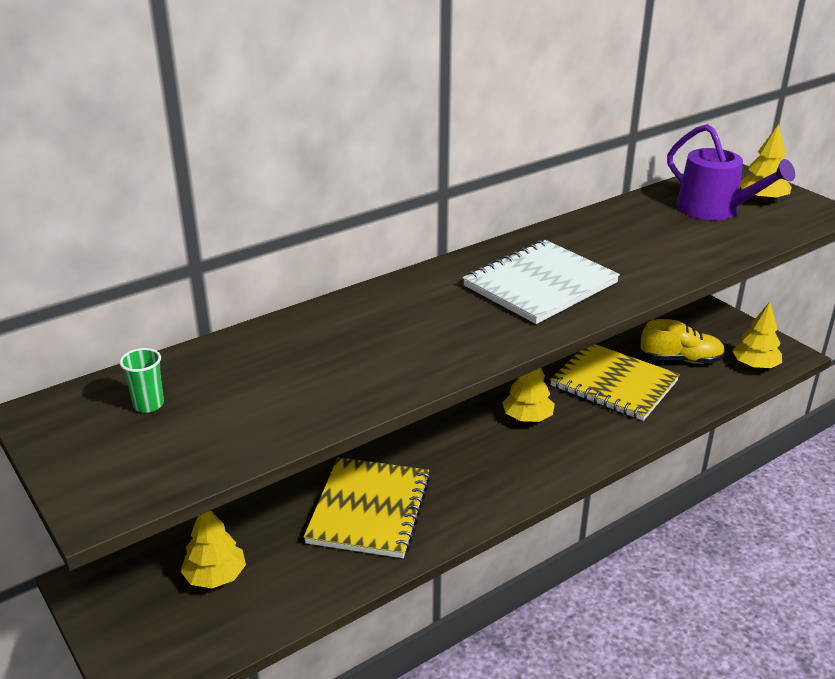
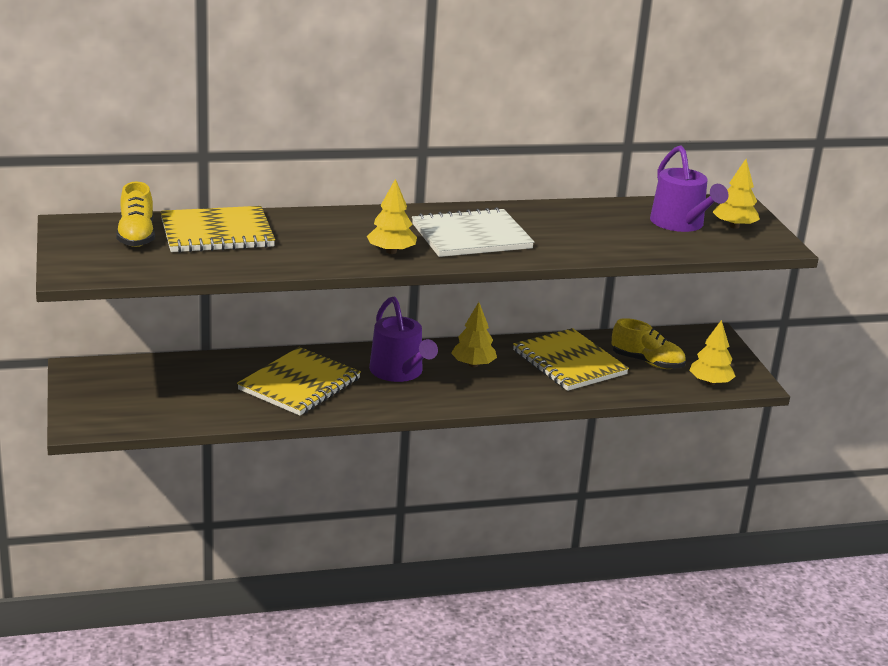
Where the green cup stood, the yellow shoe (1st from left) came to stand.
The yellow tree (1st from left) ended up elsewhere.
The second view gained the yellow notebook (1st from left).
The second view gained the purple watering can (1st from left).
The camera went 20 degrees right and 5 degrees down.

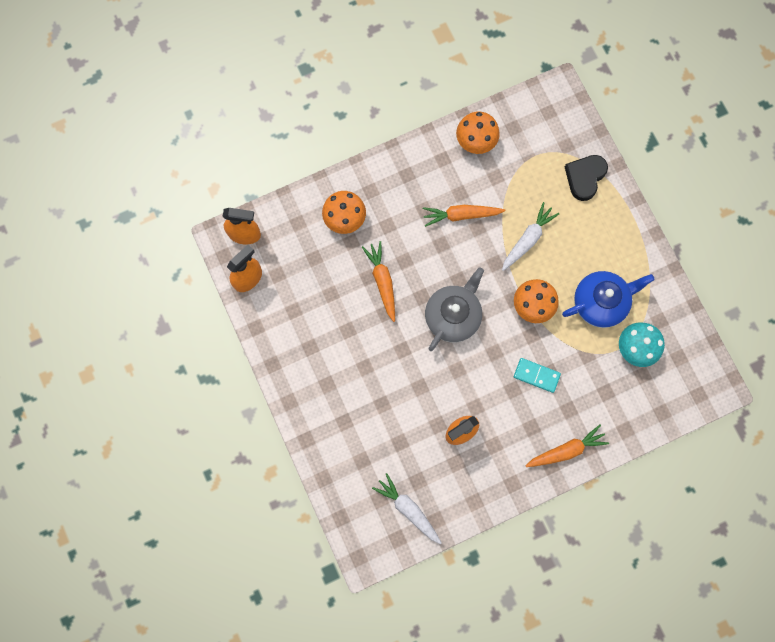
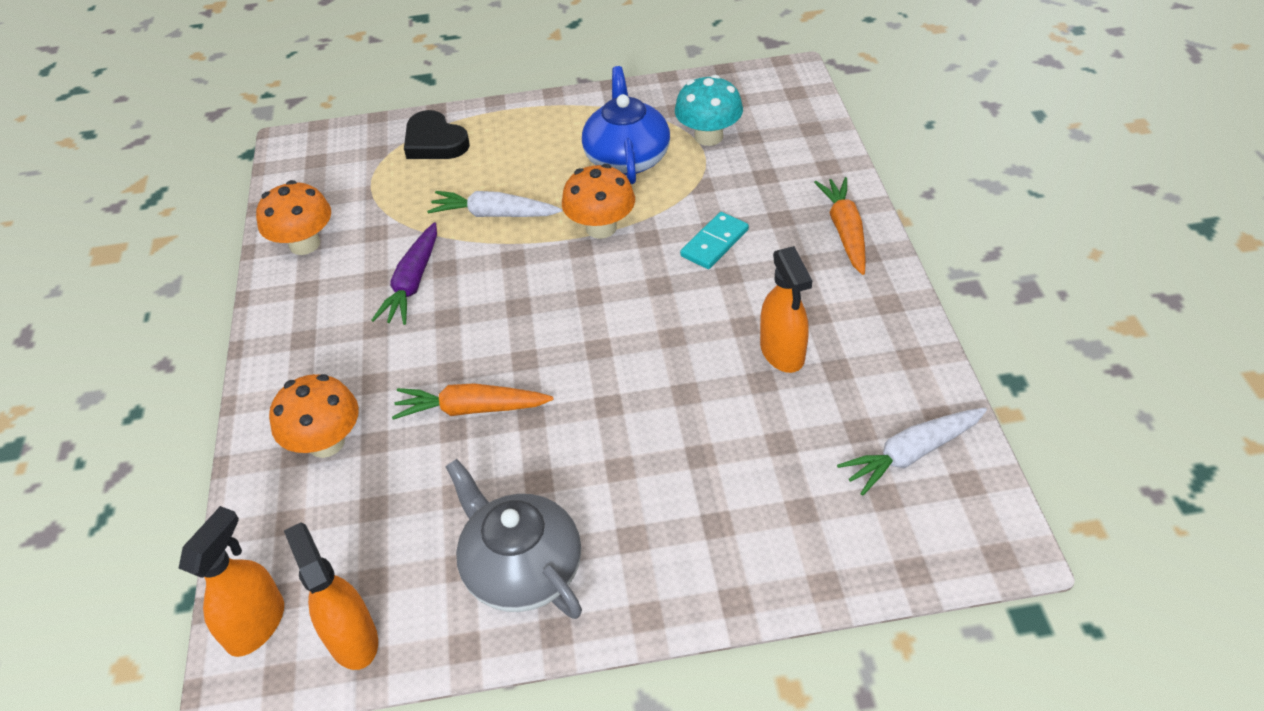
The white carrot (2nd from left in the first image) ended up facing another way, 45 degrees counterclockwise from before.
What was the orange carrot (2nd from left) turned into the purple carrot.
The grey teapot ended up elsewhere.
The camera went 70 degrees left and 30 degrees down.

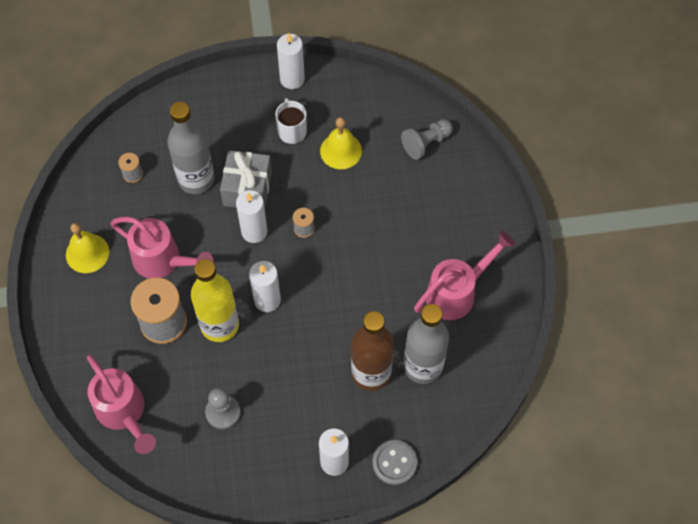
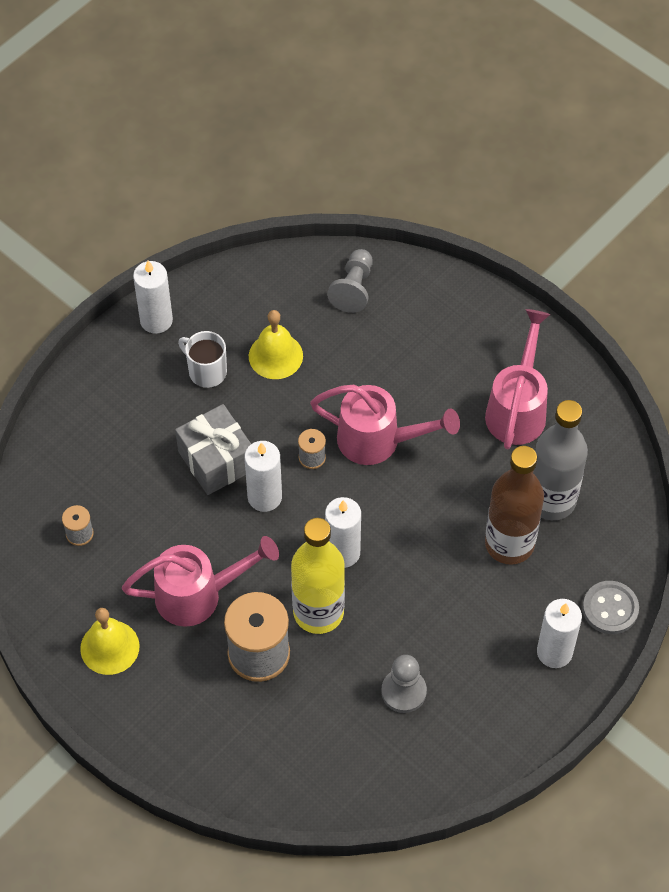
The second view lost the grey bottle (1st from left).
The pink watering can (1st from left in the first image) ended up elsewhere.
The camera went 40 degrees left and 5 degrees down.

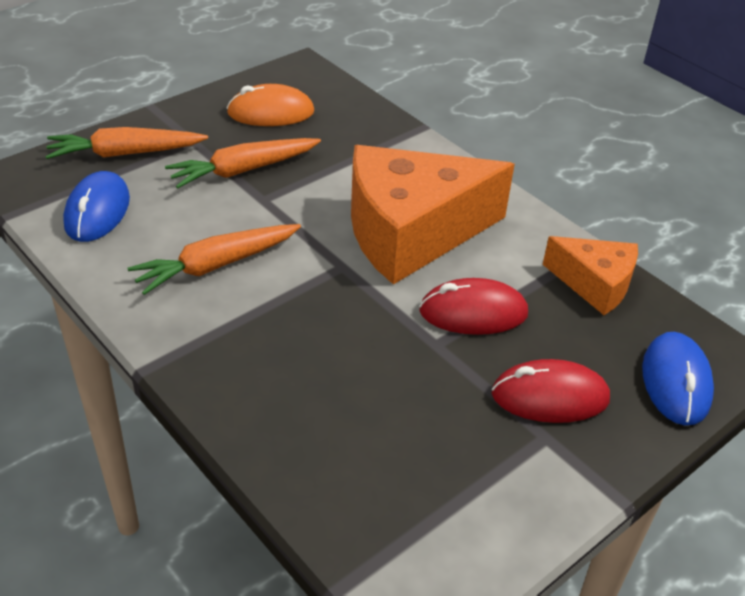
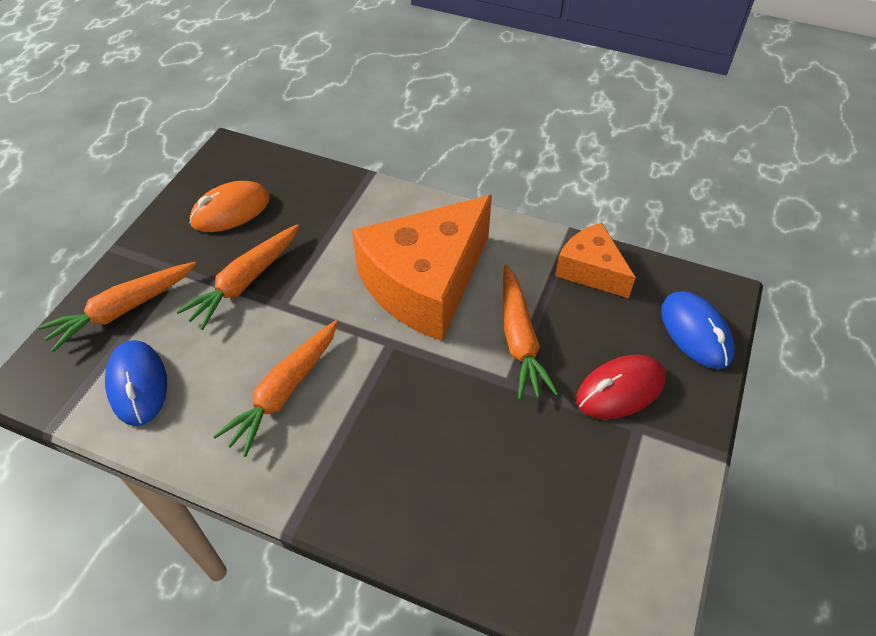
The orange cheese (2nd from left) ended up facing another way, 135 degrees counterclockwise from before.
Where the red mouse (1st from left) stood, the orange carrot (4th from left) came to stand.
The camera went 25 degrees left and 10 degrees up.

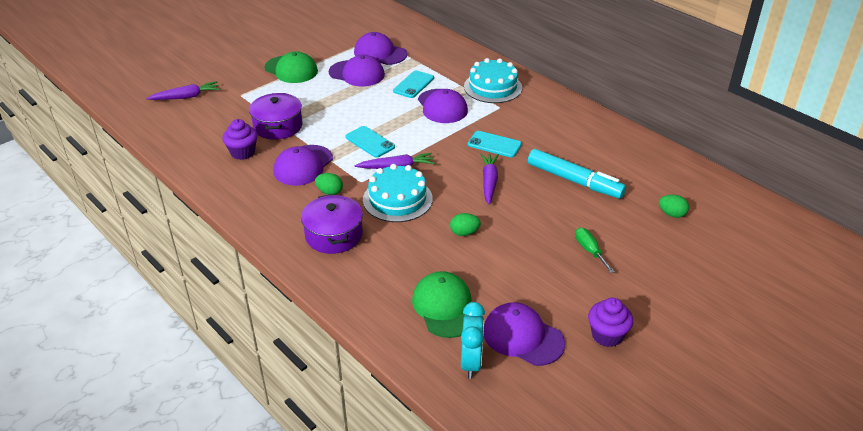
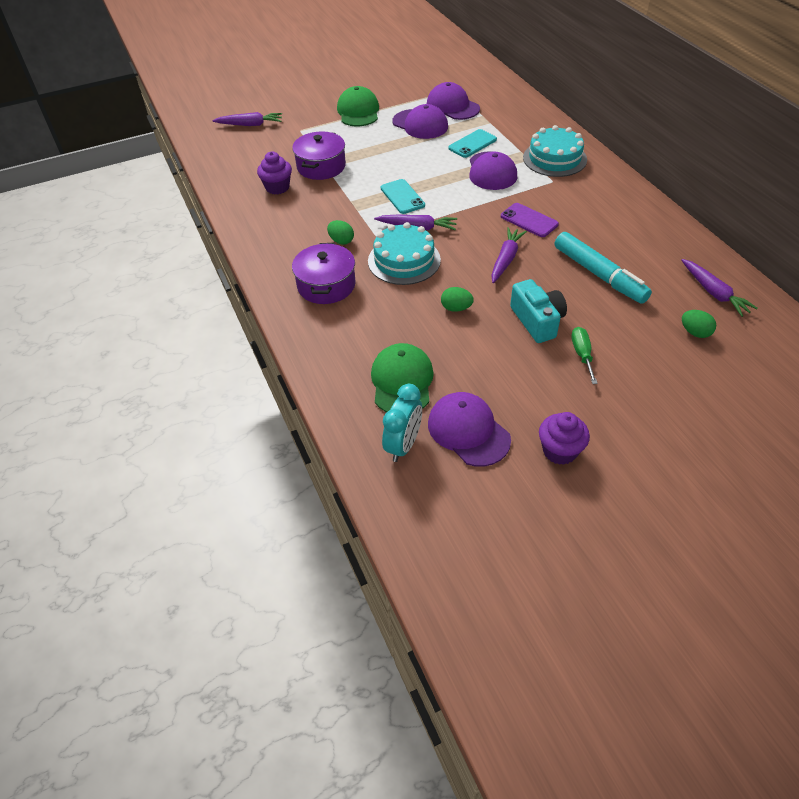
The green cap (1st from left) ended up facing another way, 150 degrees counterclockwise from before.
What was the turquoise phone (3rd from left) turned into the purple phone.
The second view lost the purple cap (1st from left).
The second view gained the purple carrot (4th from left).
The second view gained the turquoise camera.
The camera went 20 degrees right and 10 degrees up.

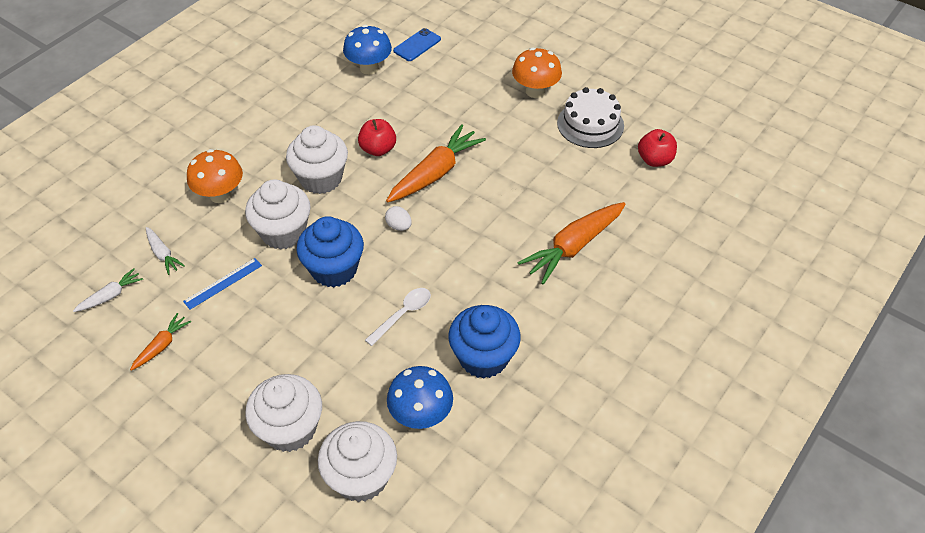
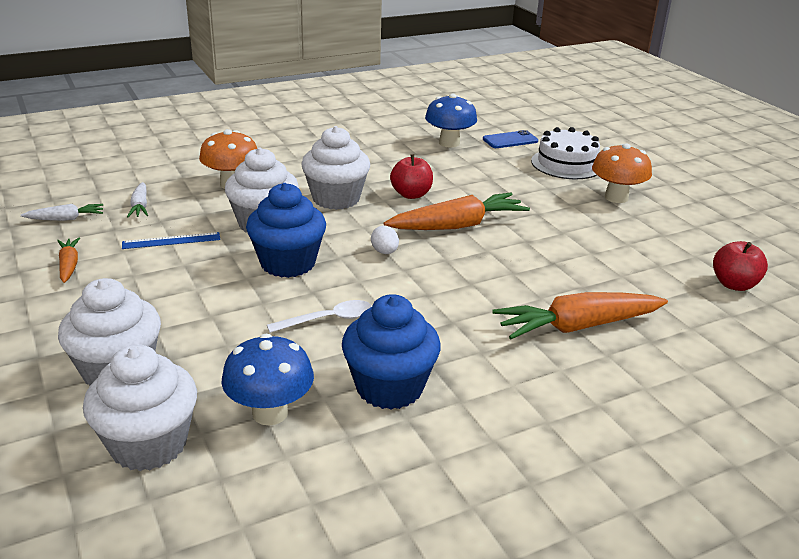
The white cake ended up elsewhere.
The orange carrot (1st from left) ended up facing another way, 75 degrees counterclockwise from before.
The camera went 25 degrees right and 20 degrees down.

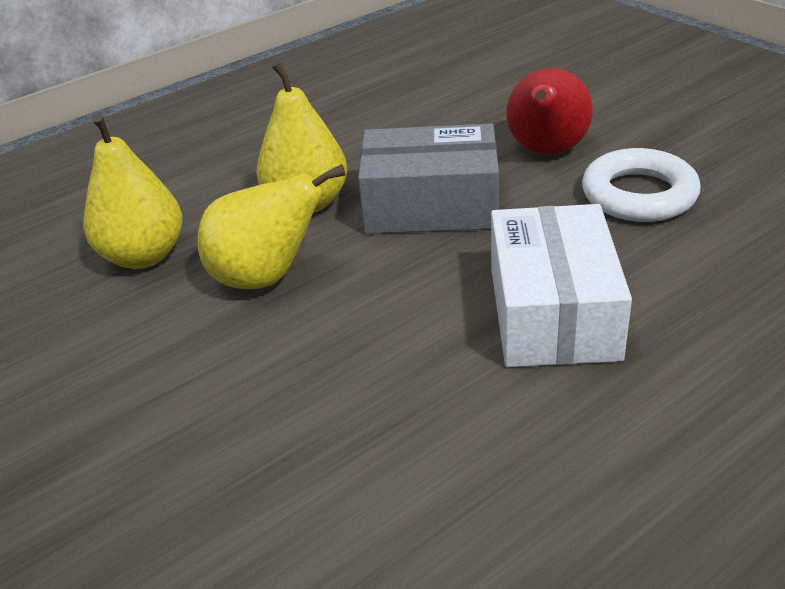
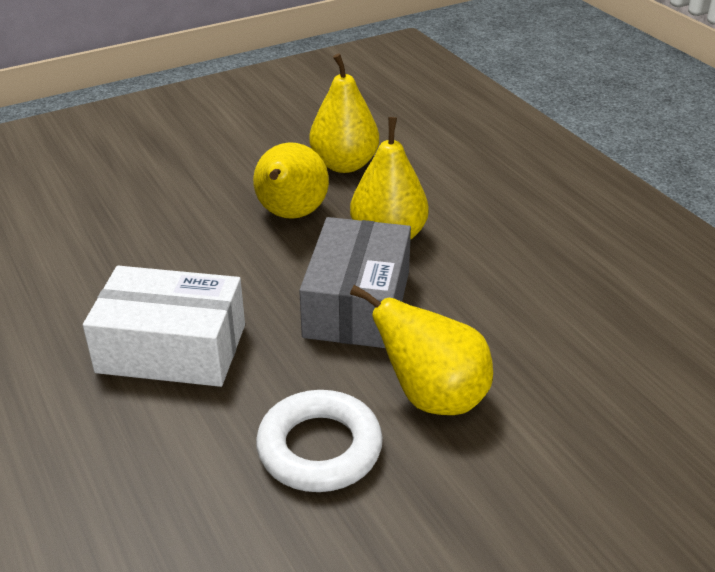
What was the red pear turned into the yellow pear (4th from left).
The camera went 95 degrees right and 0 degrees up.

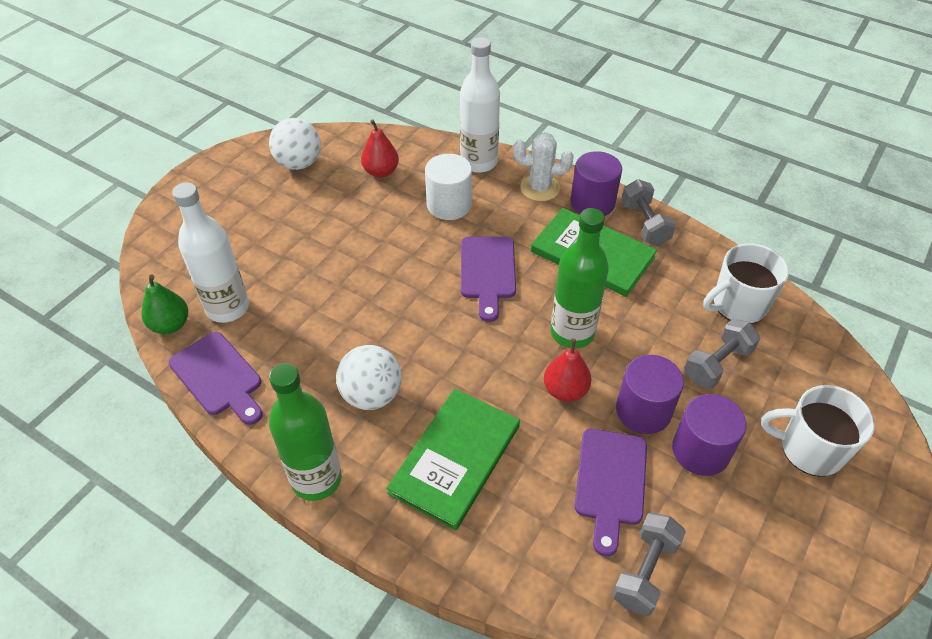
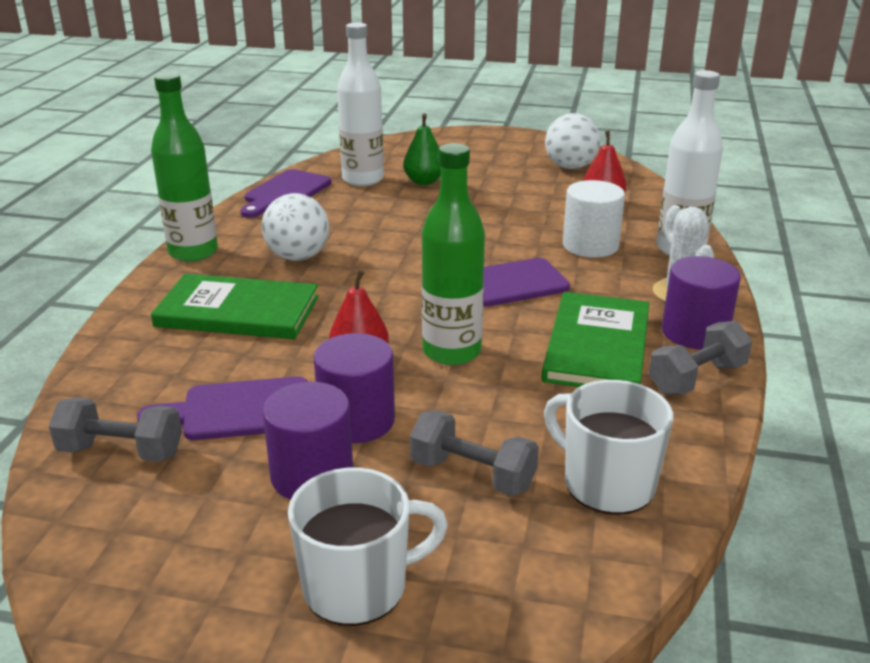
The green pear ended up elsewhere.
The white mug (2nd from left in the first image) ended up facing another way, 75 degrees clockwise from before.
The camera went 70 degrees right and 20 degrees down.

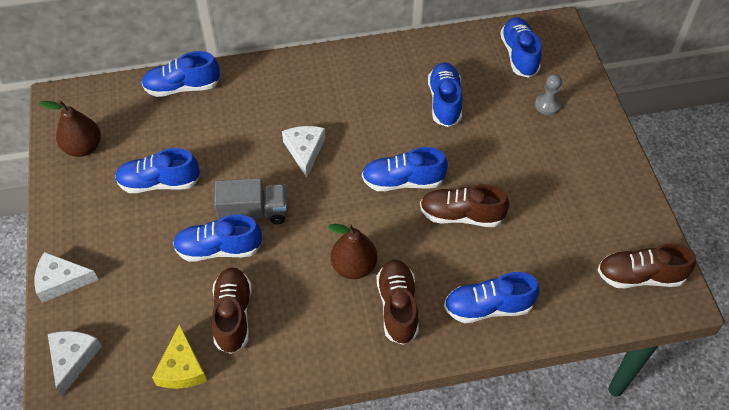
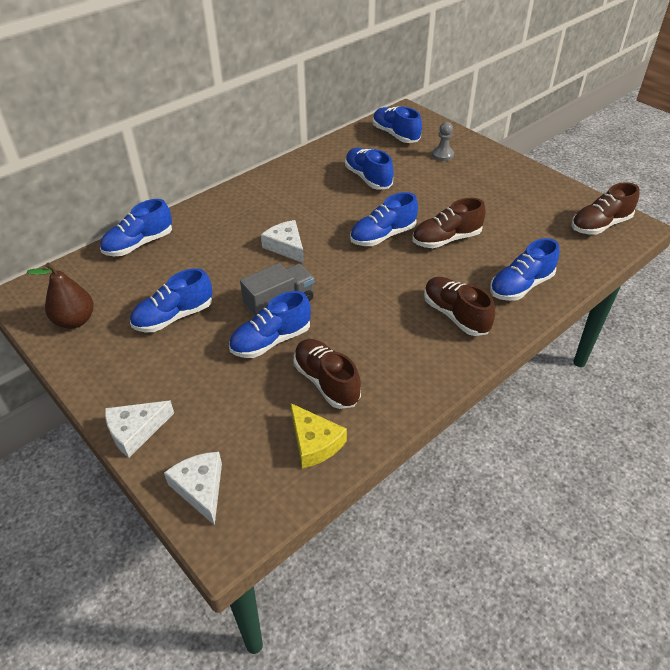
The second view lost the brown pear (2nd from left).
The camera went 30 degrees left and 10 degrees down.

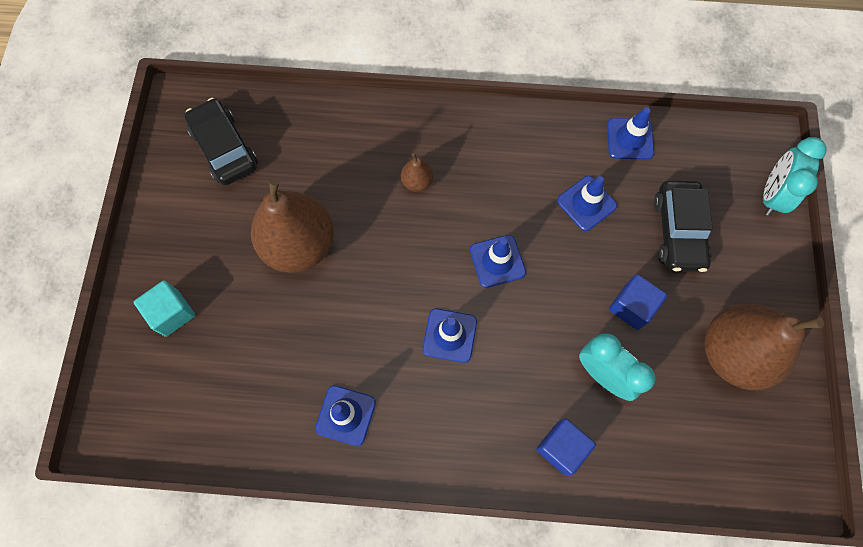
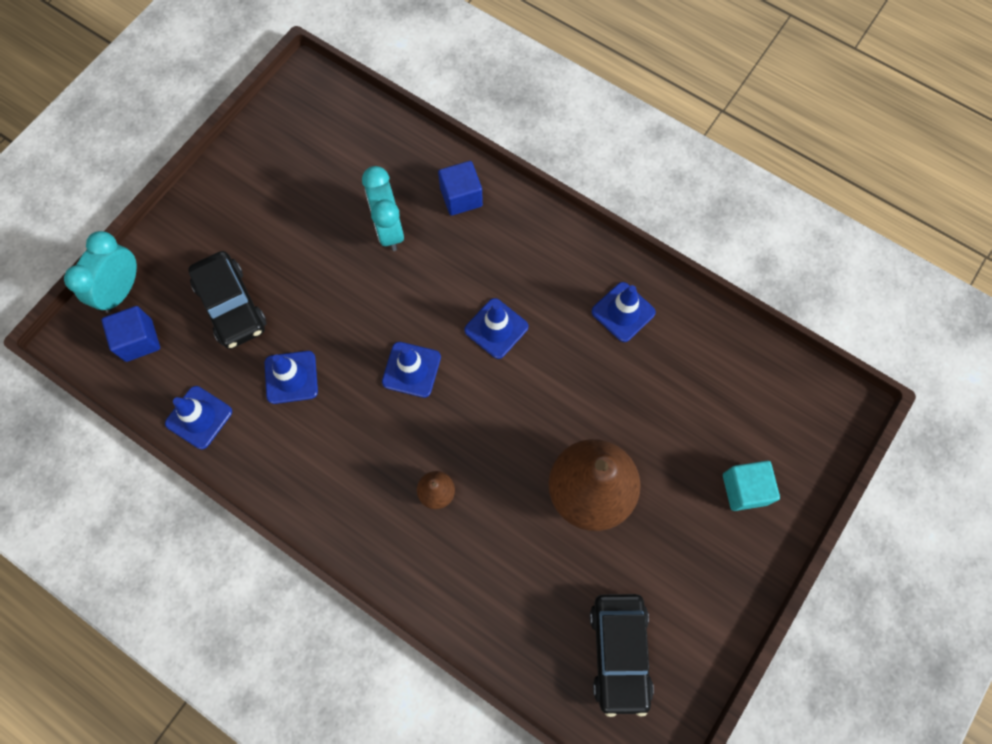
The turquoise clock (2nd from left in the first image) ended up facing another way, 150 degrees clockwise from before.
The black car (2nd from left in the first image) ended up facing another way, 120 degrees clockwise from before.
The blue cube (2nd from left in the first image) ended up elsewhere.
The second view lost the brown pear (3rd from left).
The camera went 150 degrees left and 0 degrees up.

